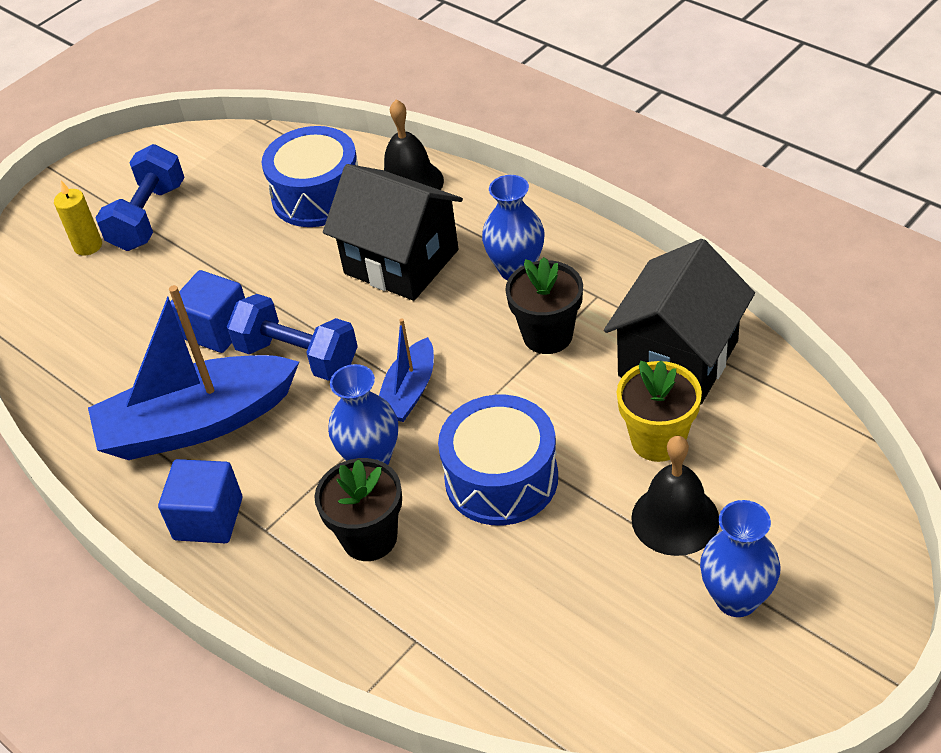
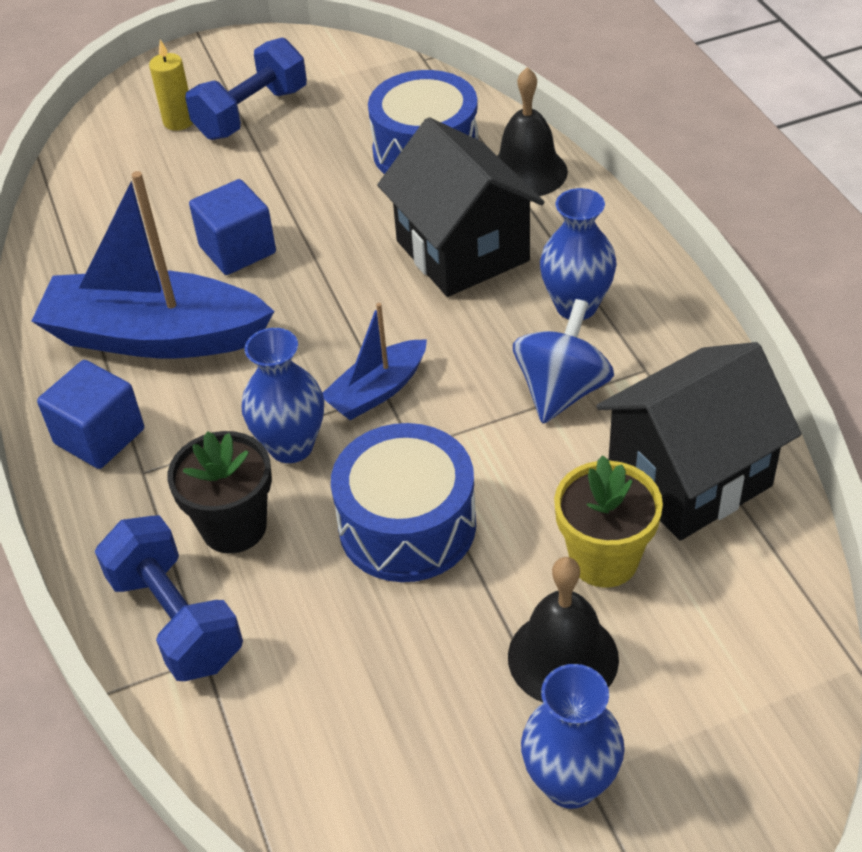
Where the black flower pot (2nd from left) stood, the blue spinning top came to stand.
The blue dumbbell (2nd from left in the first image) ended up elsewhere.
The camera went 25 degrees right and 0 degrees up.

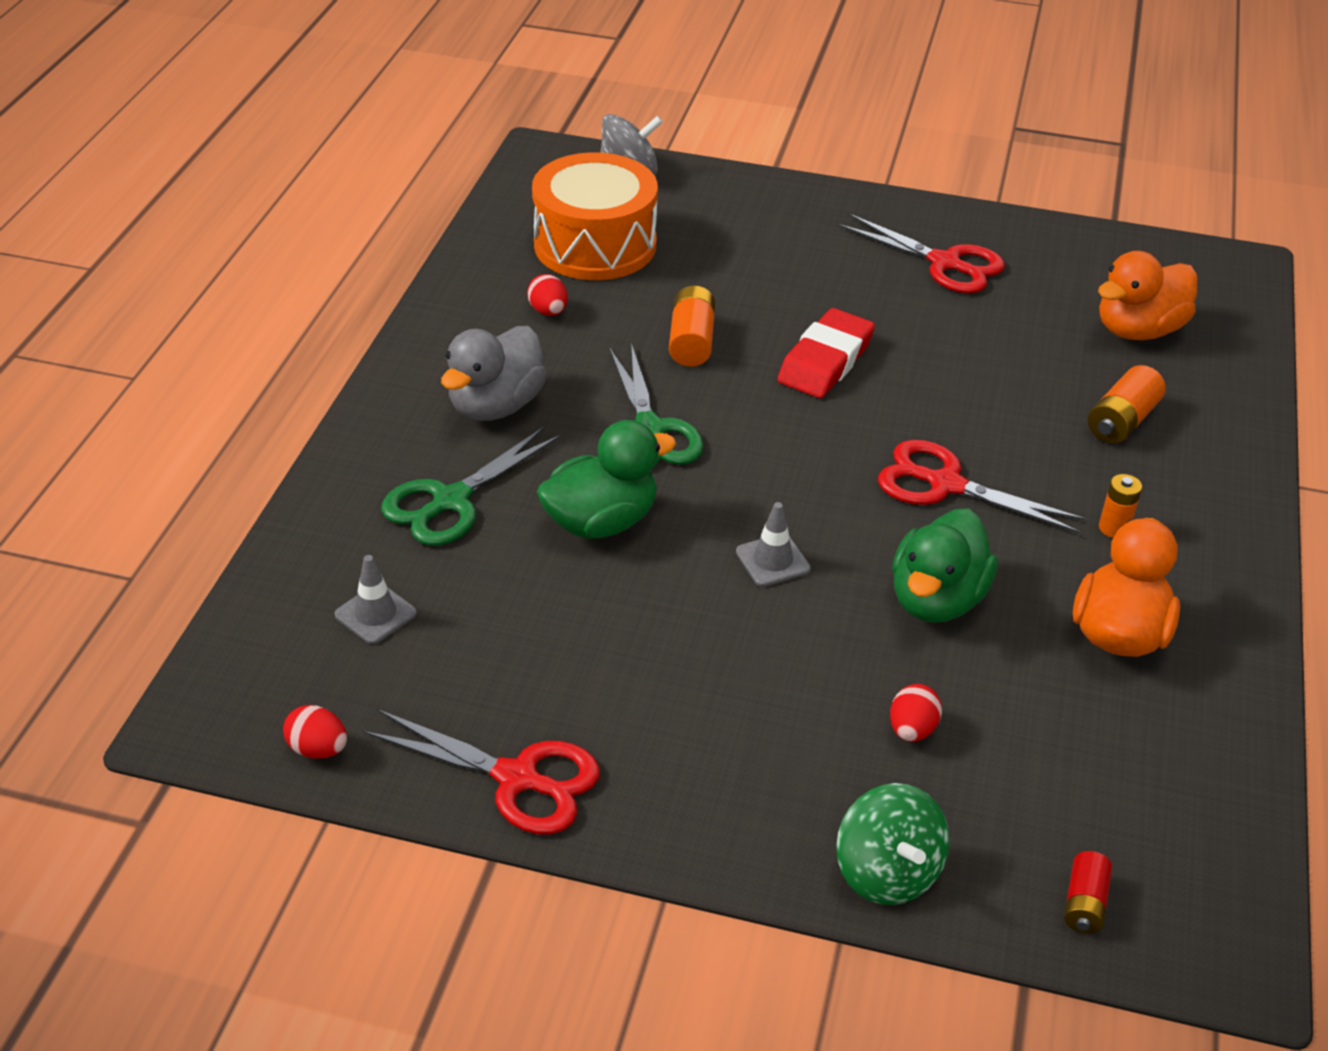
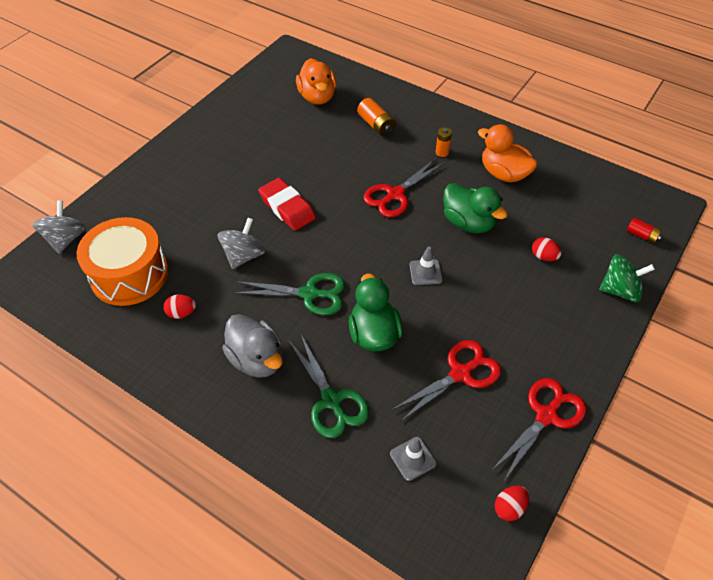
The red scissors (2nd from left) ended up elsewhere.
Where the orange battery (1st from left) stood, the grey spinning top (2nd from left) came to stand.
The camera went 70 degrees left and 10 degrees up.

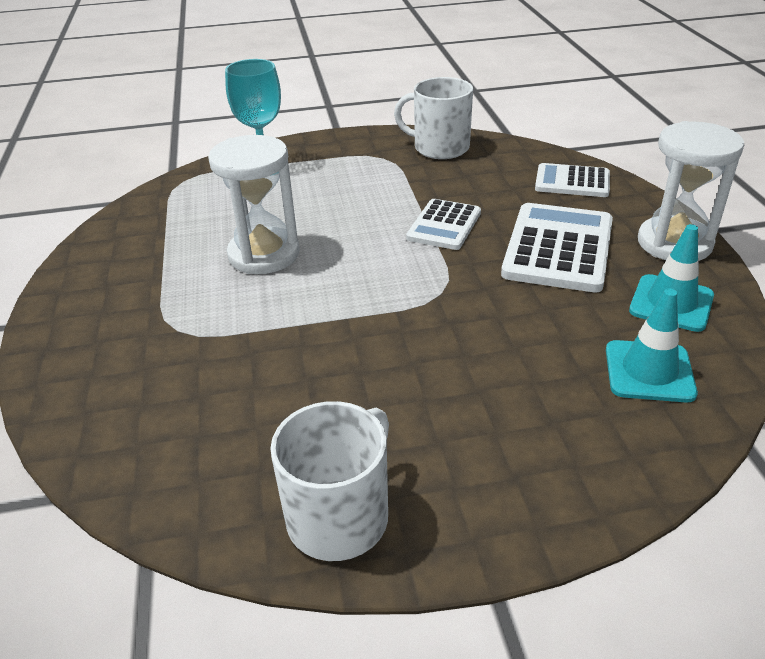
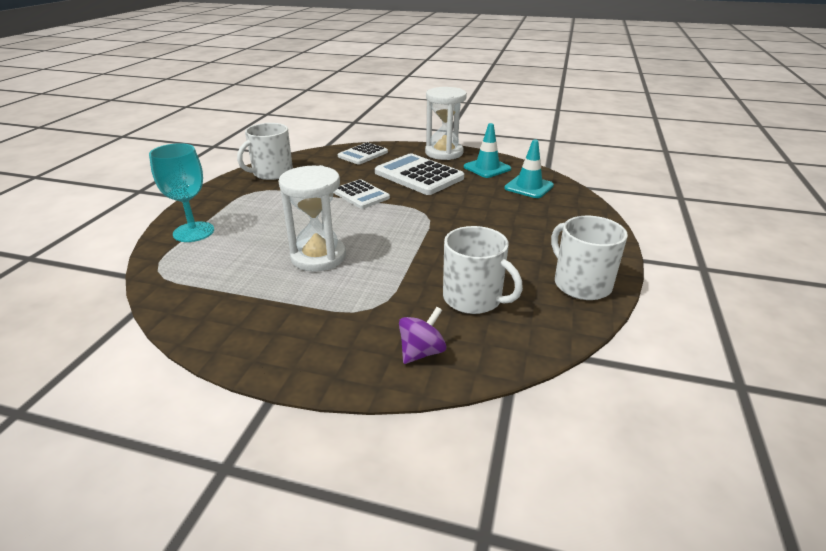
The second view gained the white mug (2nd from left).
The second view gained the purple spinning top.
The camera went 65 degrees left and 5 degrees down.

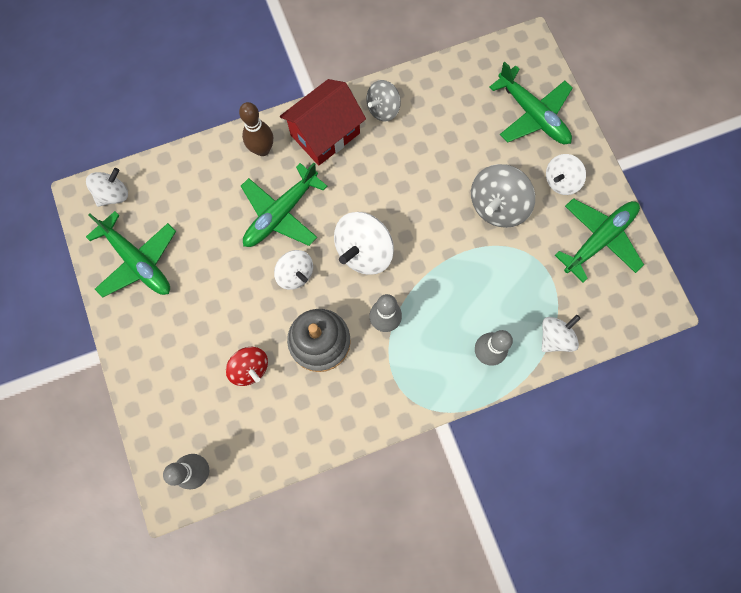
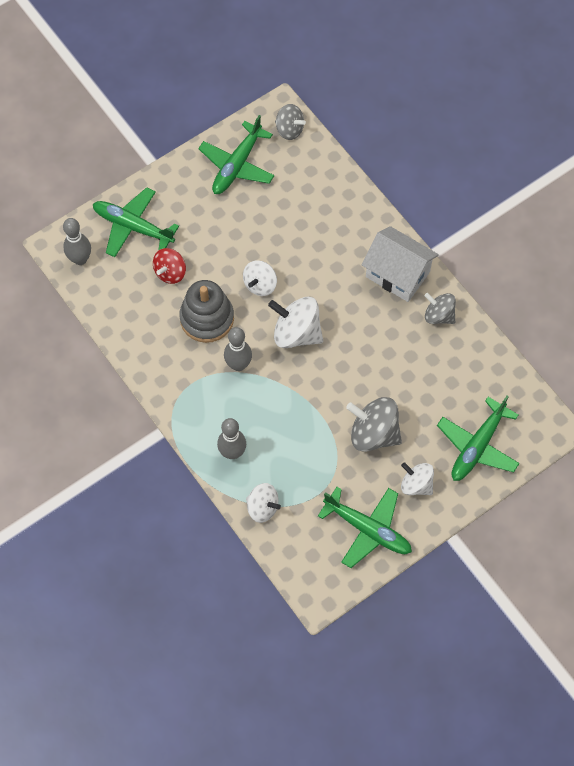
What was the red house turned into the white house.
The second view lost the brown bowling pin.
The green plane (2nd from left in the first image) ended up elsewhere.
What was the white spinning top (1st from left) turned into the grey spinning top (1st from left).
The camera went 75 degrees right and 10 degrees down.

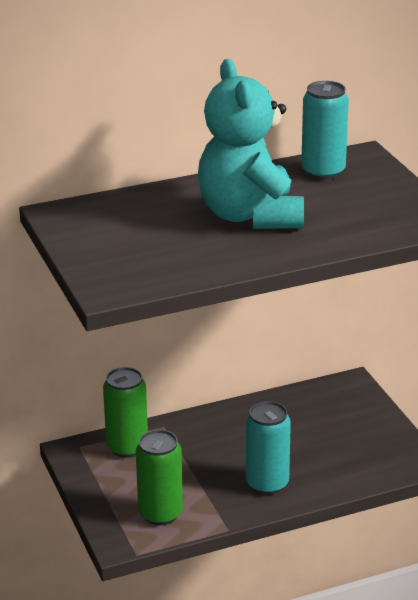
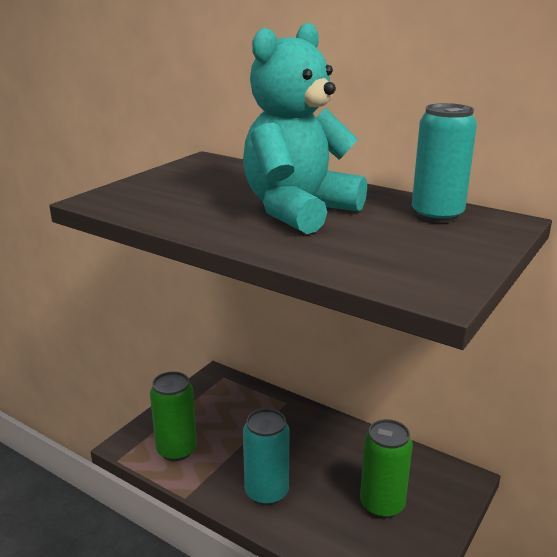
The green can (1st from left in the first image) ended up elsewhere.
The camera went 55 degrees right and 5 degrees down.

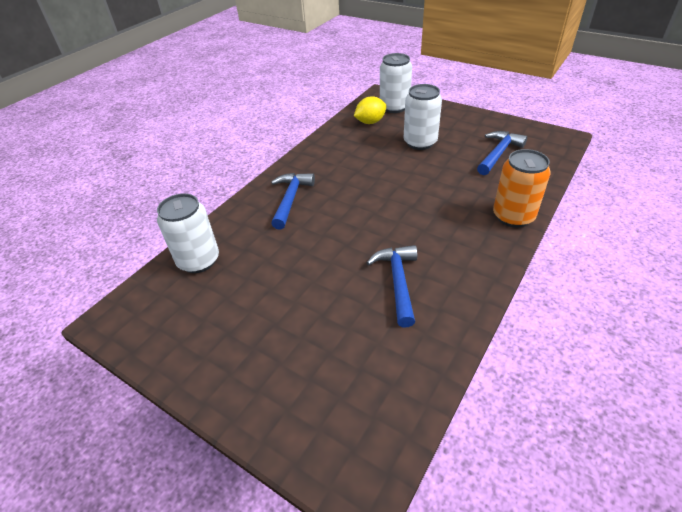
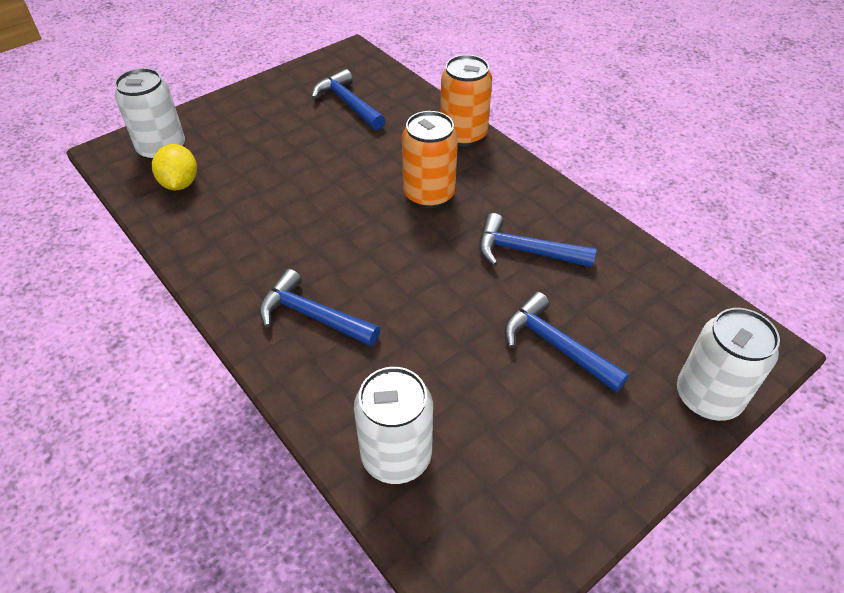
The white can (3rd from left) ended up elsewhere.
The second view gained the orange can (1st from left).
The second view gained the blue hammer (4th from left).
The camera went 75 degrees left and 5 degrees up.

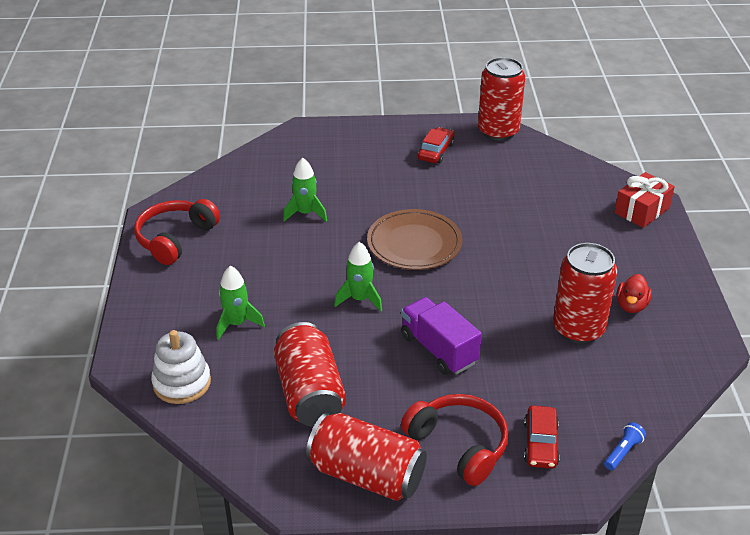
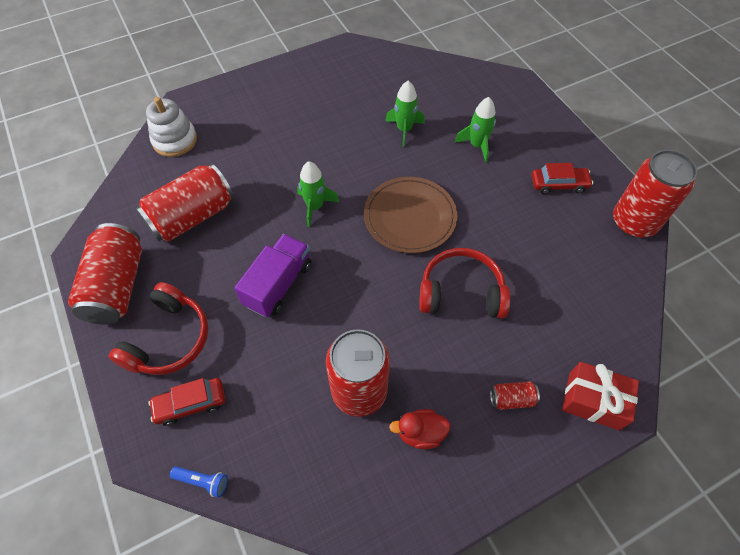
The red headphones (1st from left in the first image) ended up elsewhere.
The green rocket (1st from left in the first image) ended up elsewhere.
The second view gained the red can (4th from left).
The camera went 65 degrees right and 20 degrees up.

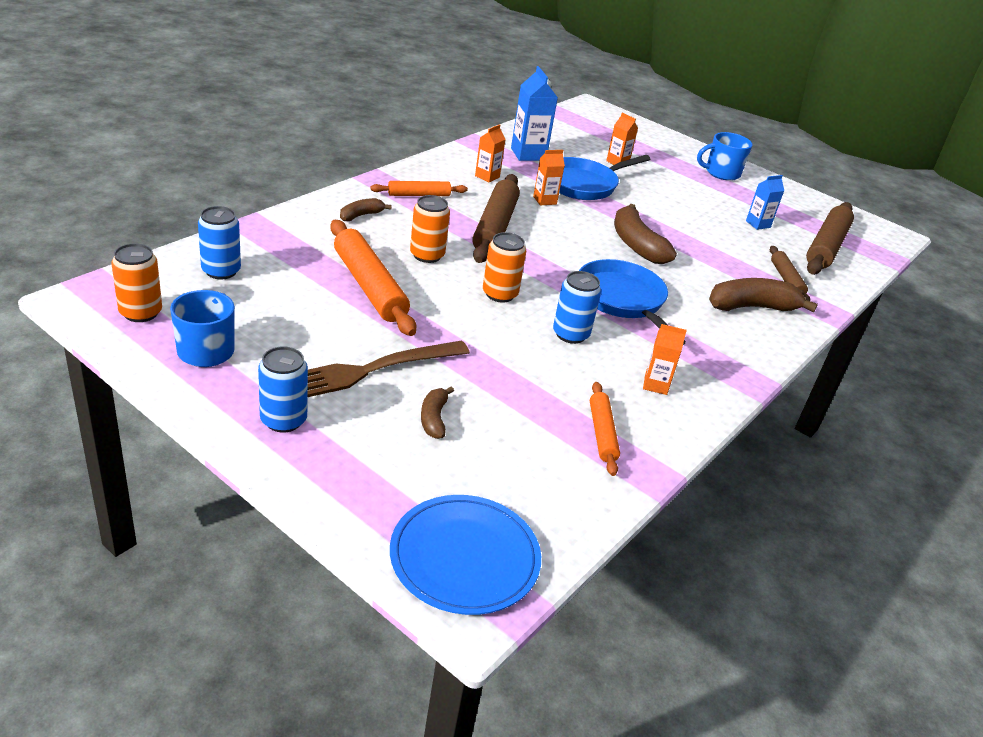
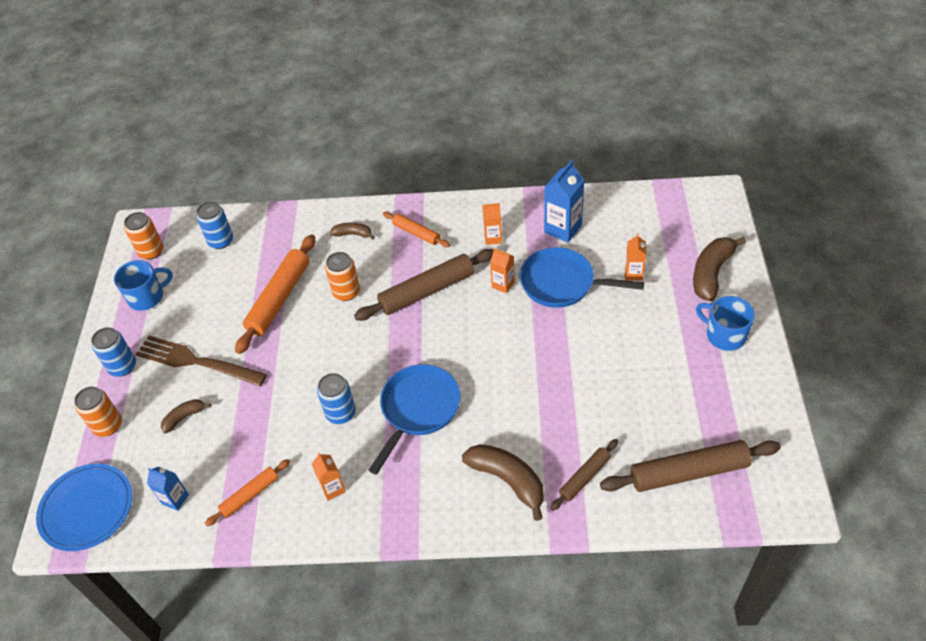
The blue carton (2nd from left in the first image) ended up elsewhere.
The brown banana (3rd from left in the first image) ended up elsewhere.
The orange can (3rd from left in the first image) ended up elsewhere.
The camera went 60 degrees right and 15 degrees up.

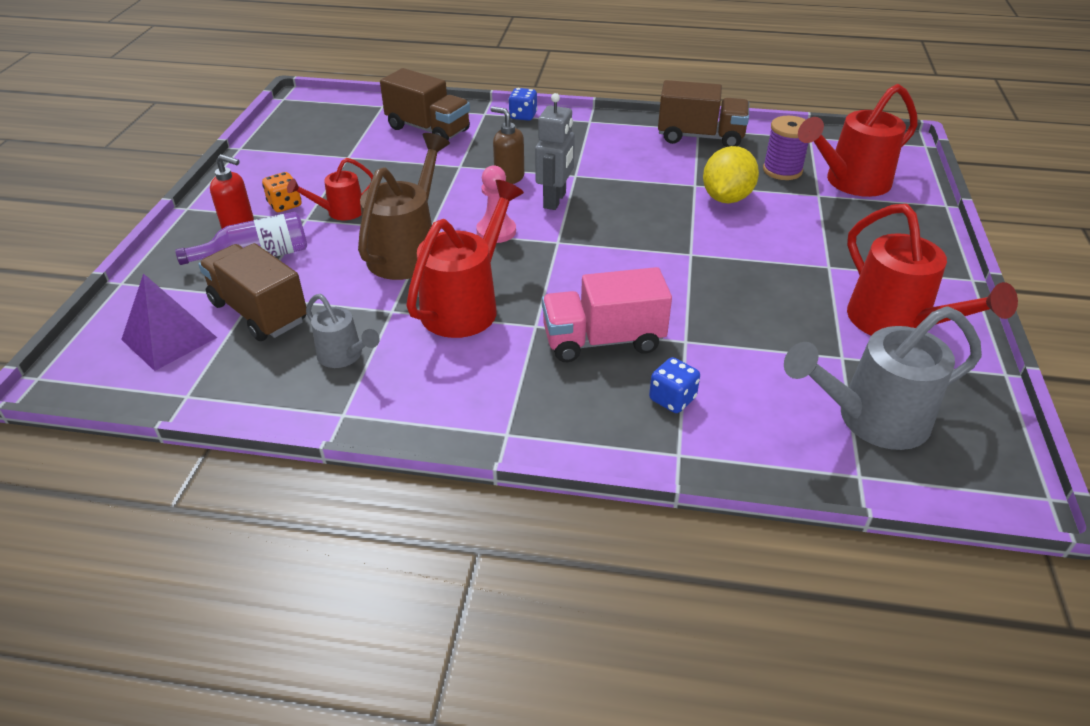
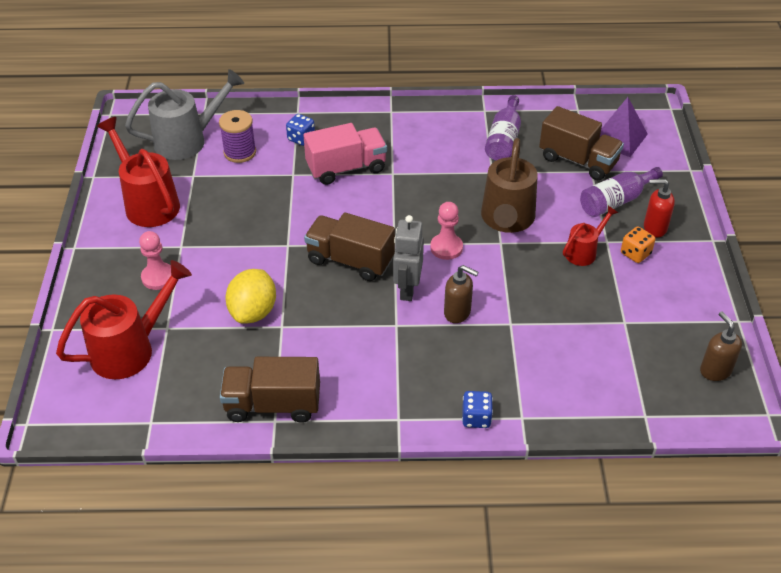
The brown truck (2nd from left) ended up elsewhere.
The purple spool ended up elsewhere.
The second view lost the red watering can (2nd from left).
Where the grey watering can (1st from left) stood, the purple bottle (1st from left) came to stand.
The second view gained the pink pawn (1st from left).
The second view gained the brown soap dispenser (2nd from left).
The camera went 170 degrees right and 5 degrees up.

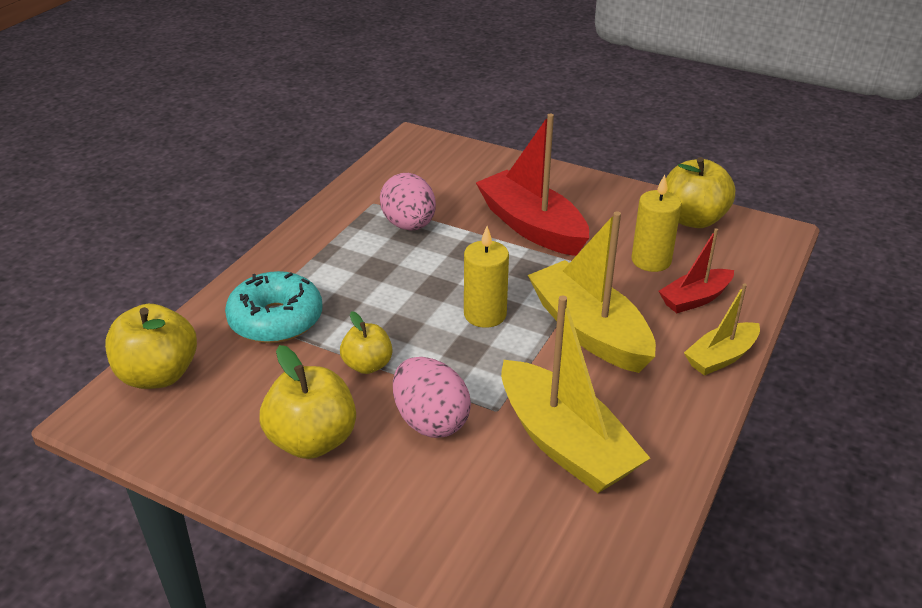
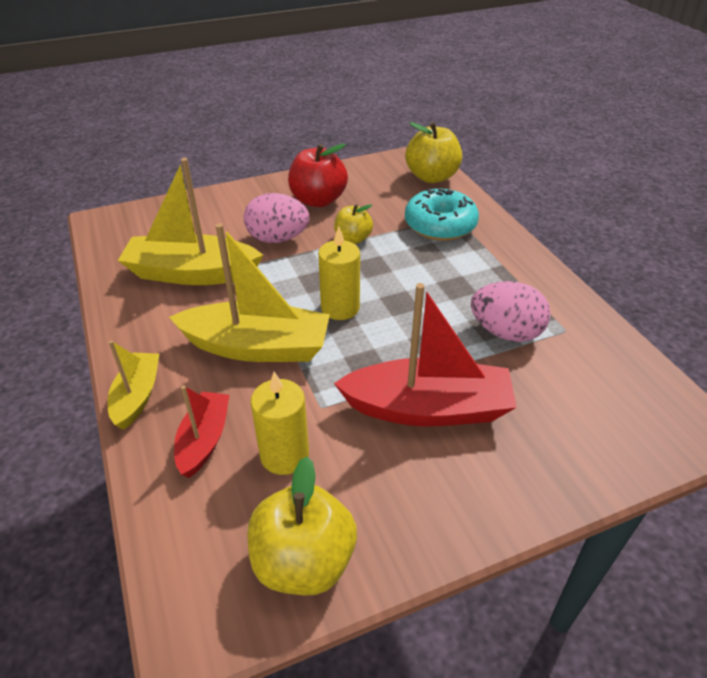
What was the yellow apple (2nd from left) turned into the red apple.
The camera went 130 degrees right and 5 degrees up.

